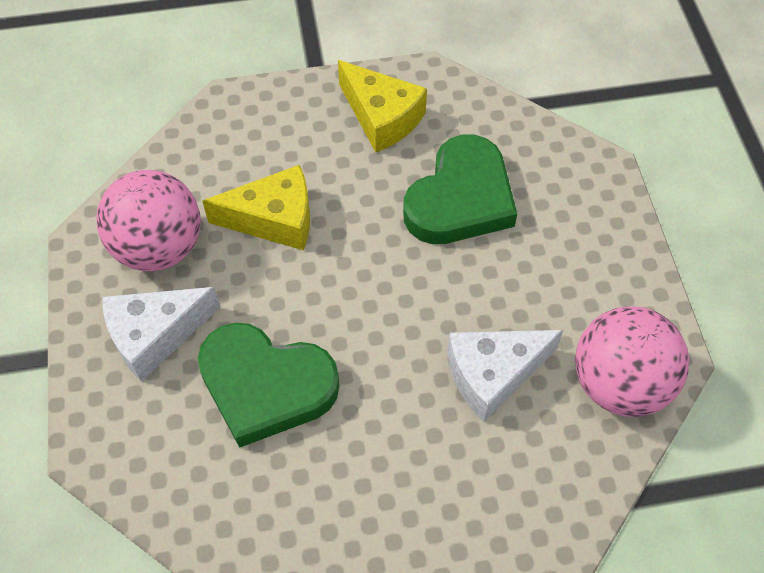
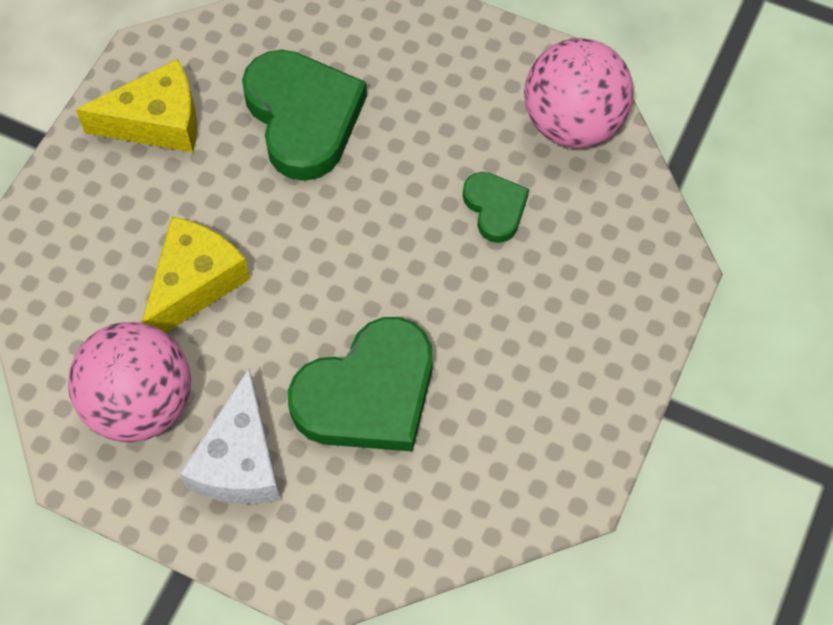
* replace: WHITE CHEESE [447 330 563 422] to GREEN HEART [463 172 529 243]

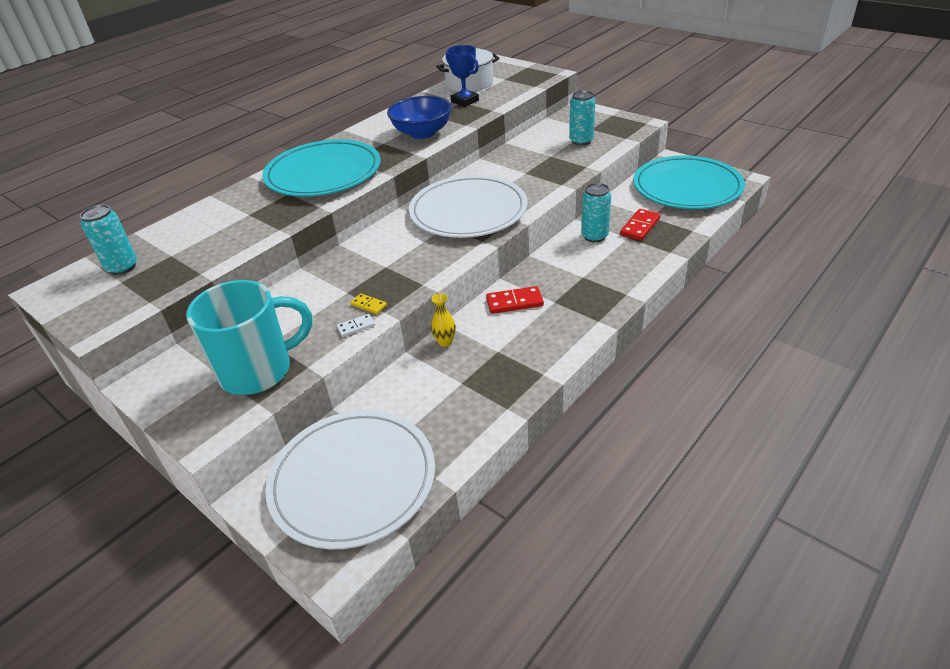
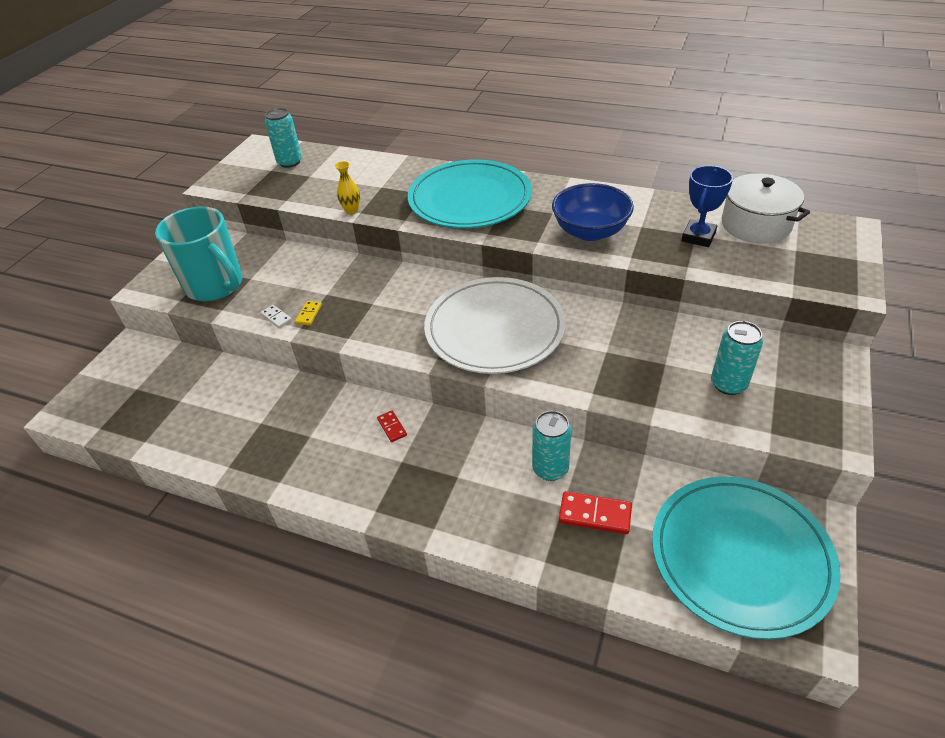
* resize: RED DOMINO [486 286 544 314] = [377 411 407 442] x0.58
* move: YELLOW VASE [431 293 456 347] to [335 161 360 214]
* delete: WHITE PLATE [265 410 435 549]

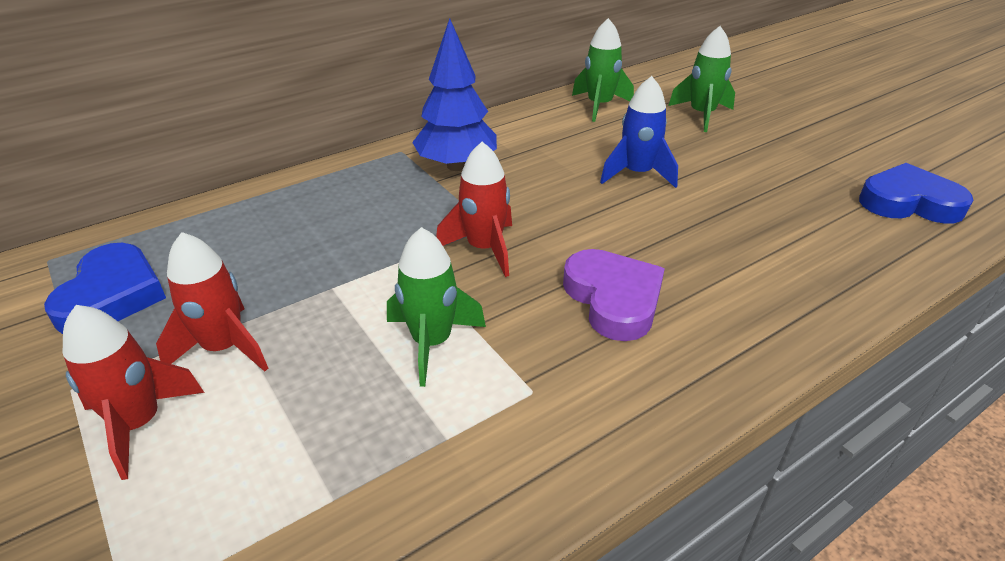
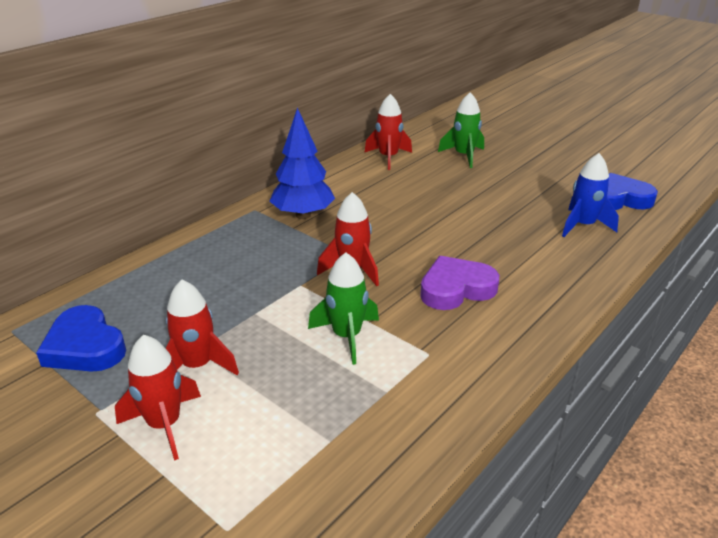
* recolor: GREEN ROCKET [572 18 634 122] to RED ROCKET [364 94 412 170]
* move: BLUE ROCKET [600 76 678 188] to [562 153 619 237]
* rotate: BLUE HEART [44 243 166 334] = [36 305 126 372] 150 degrees clockwise
* rotate: PURPLE HEART [563 249 665 341] = [420 256 499 310] 75 degrees counterclockwise

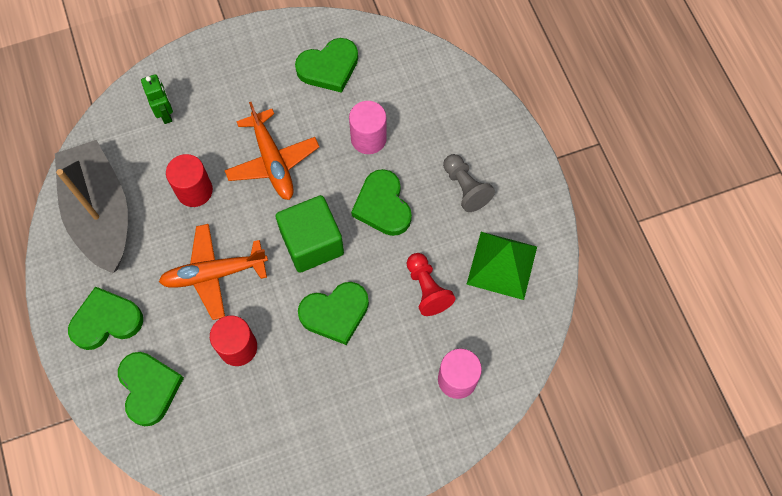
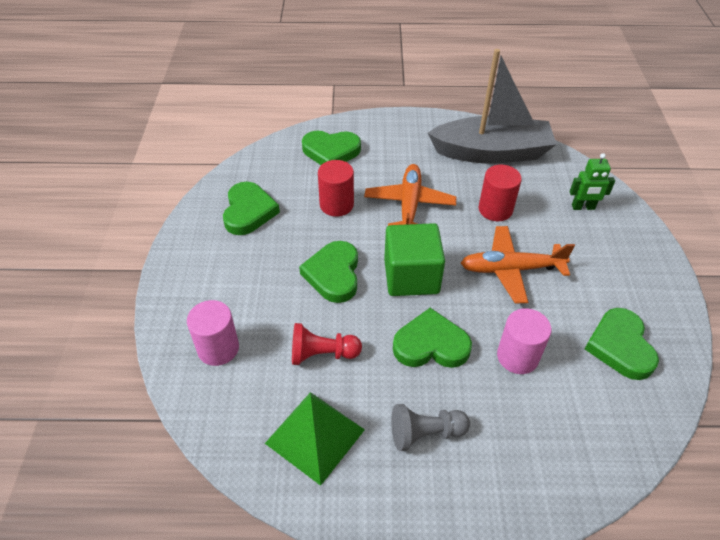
* move: GREEN HEART [68 287 143 350] to [223 182 280 235]

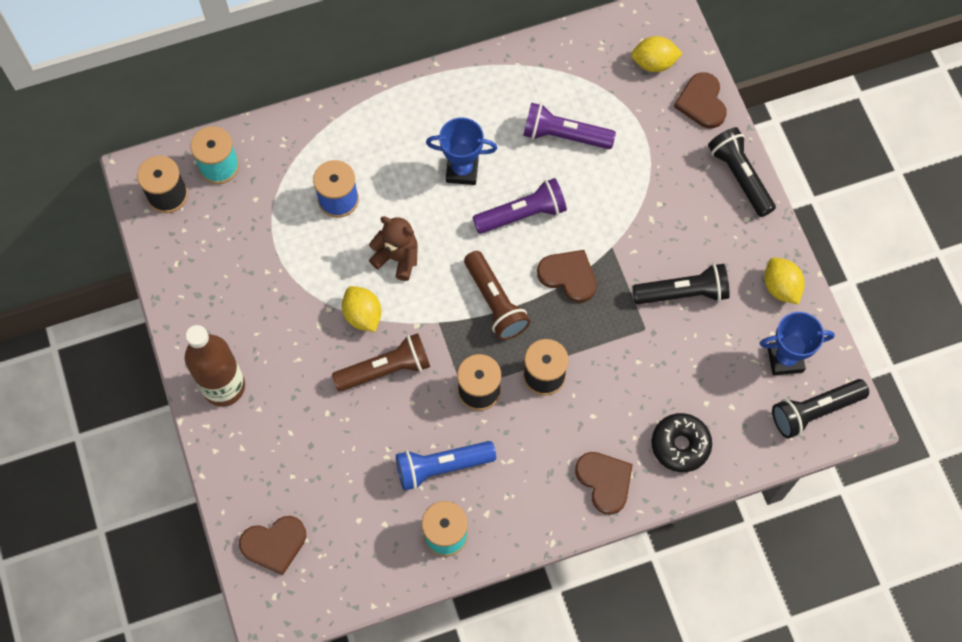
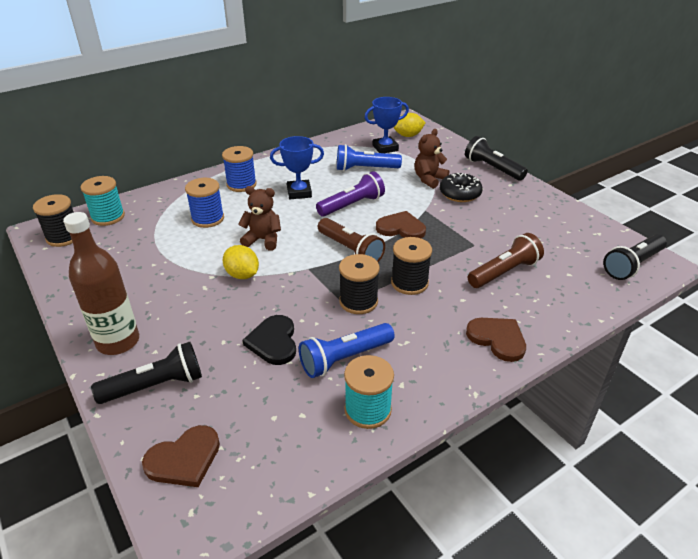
* delete: BROWN HEART [674 72 727 128]
* recolor: PURPLE FLASHLIGHT [523 103 616 149] to BLUE FLASHLIGHT [337 144 402 171]
* delete: YELLOW LEMON [764 257 805 304]
* move: BLACK FLASHLIGHT [633 264 730 304] to [91 342 202 404]
* move: BLUE TROPHY [760 312 835 375] to [364 97 409 153]
* move: BROWN FLASHLIGHT [332 333 430 391] to [468 233 544 288]
* move: BLACK DONUT [651 413 712 472] to [440 173 483 202]
* insert: BROWN TEDDY BEAR [414 129 449 189]
* insert: BLUE SPOOL [222 146 257 192]
* insert: BLACK HEART [242 315 296 365]

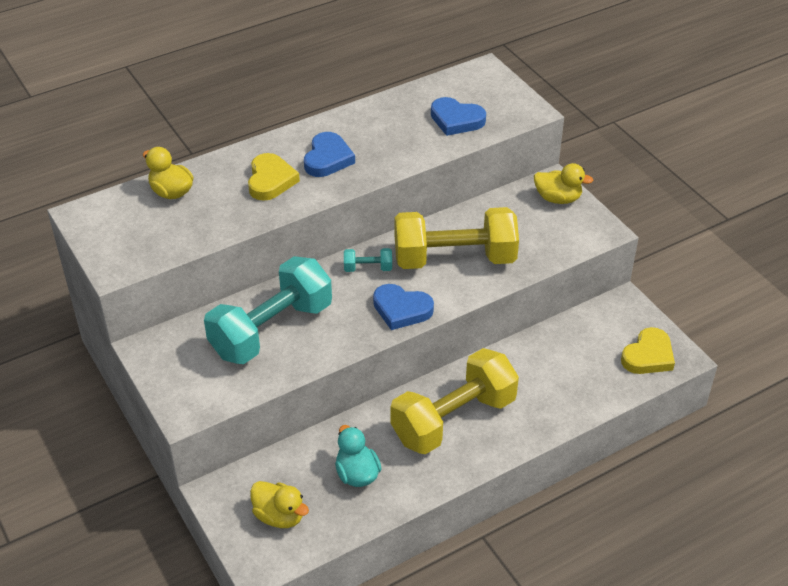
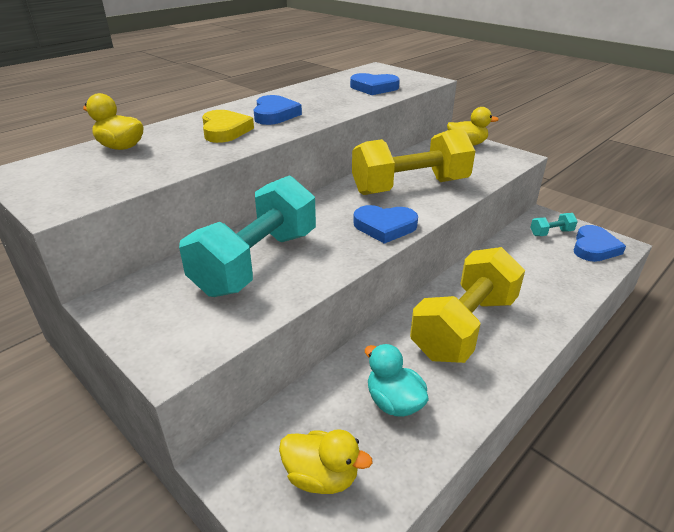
* move: TURQUOISE DUMBBELL [344 248 392 272] to [530 213 578 236]
* recolor: YELLOW HEART [621 327 675 374] to BLUE HEART [574 225 626 262]

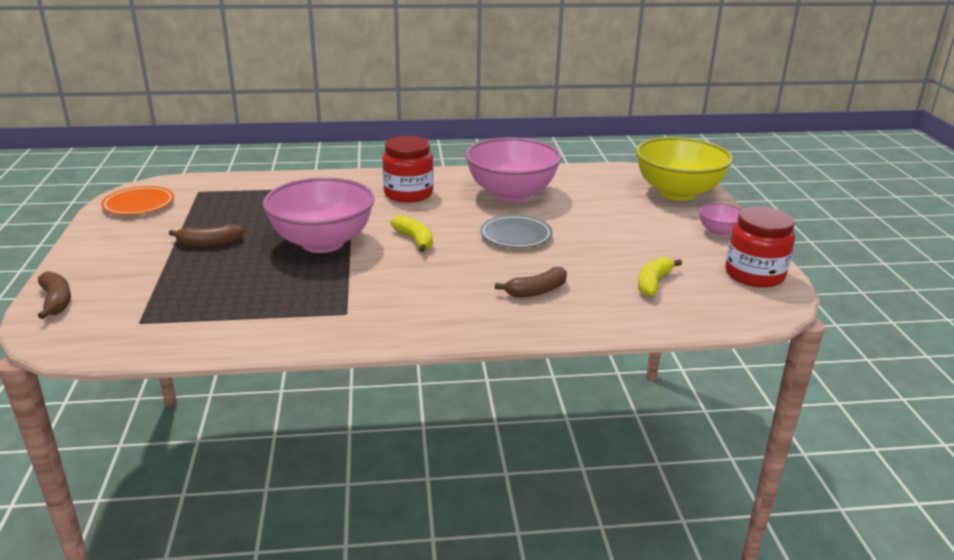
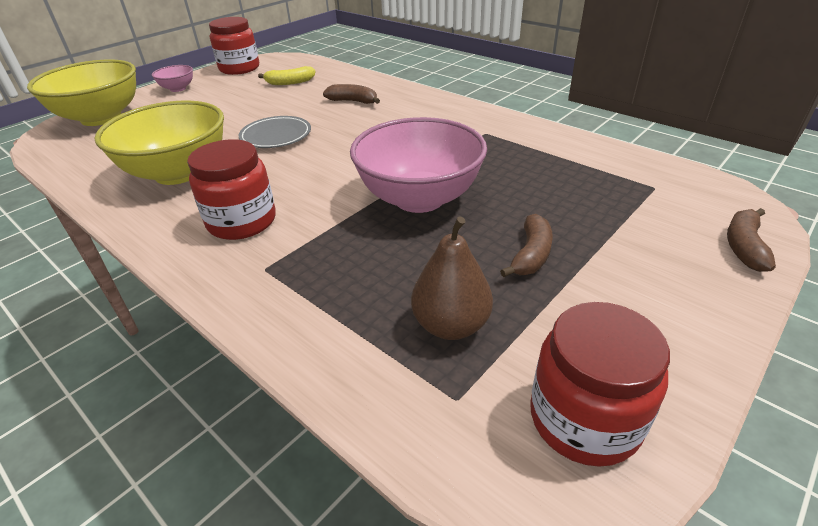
* recolor: PINK BOWL [465 137 562 202] to YELLOW BOWL [94 100 224 185]
* replace: ORANGE PLATE [101 186 174 215] to RED JAR [530 302 670 467]
* delete: YELLOW BANANA [390 215 433 252]
* rotate: BROWN BANANA [169 224 244 247] = [500 214 553 277] 75 degrees clockwise
* insert: BROWN PEAR [411 216 493 340]

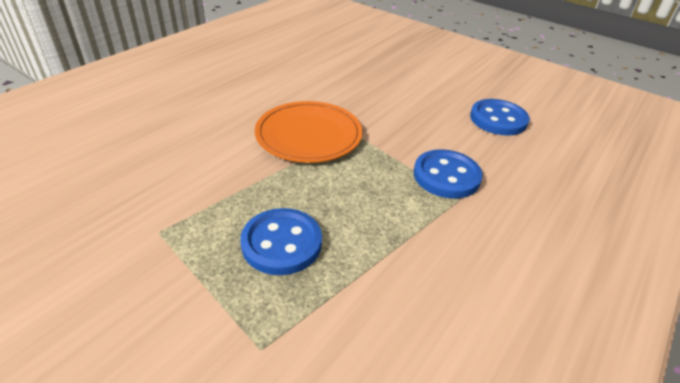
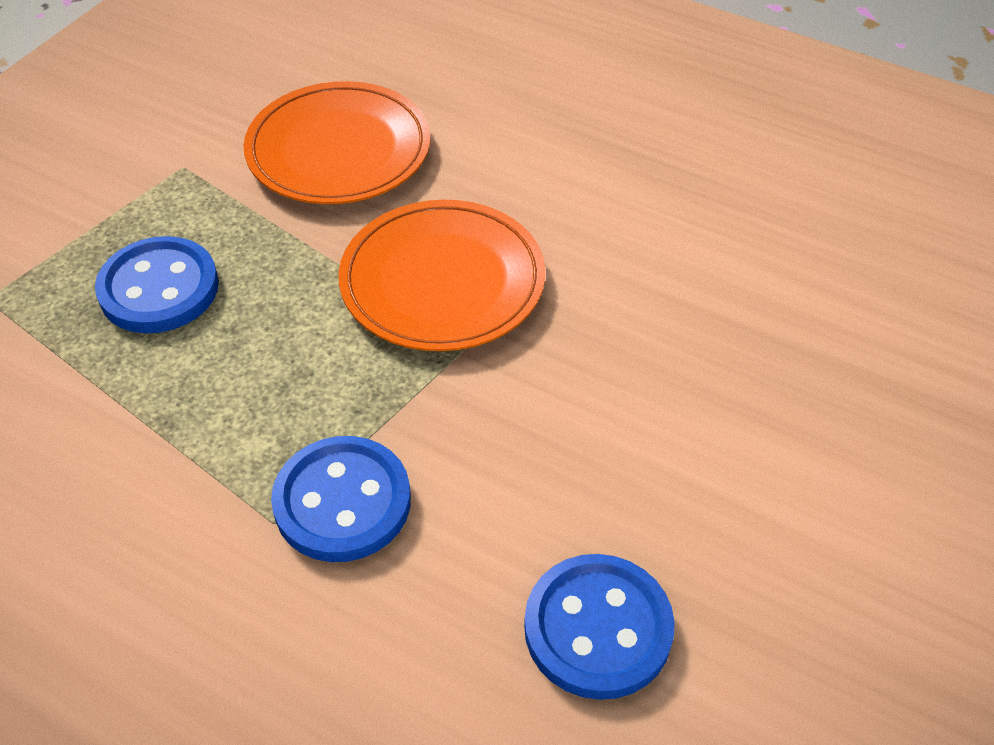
* insert: ORANGE PLATE [244 81 430 204]

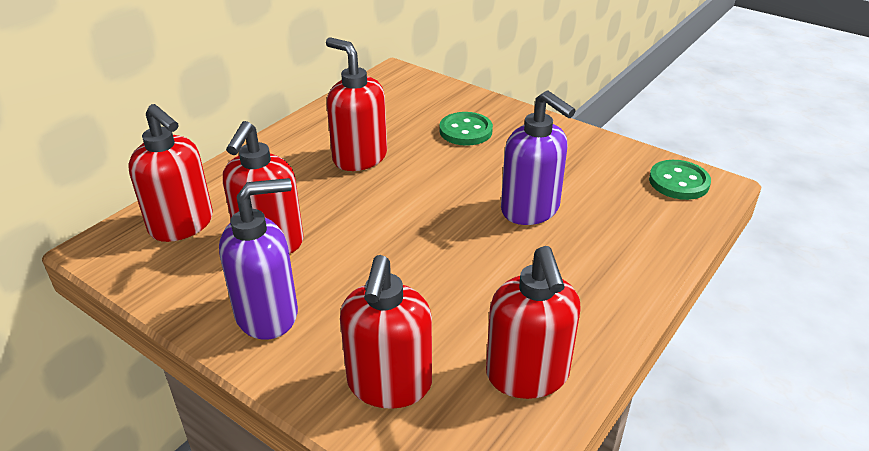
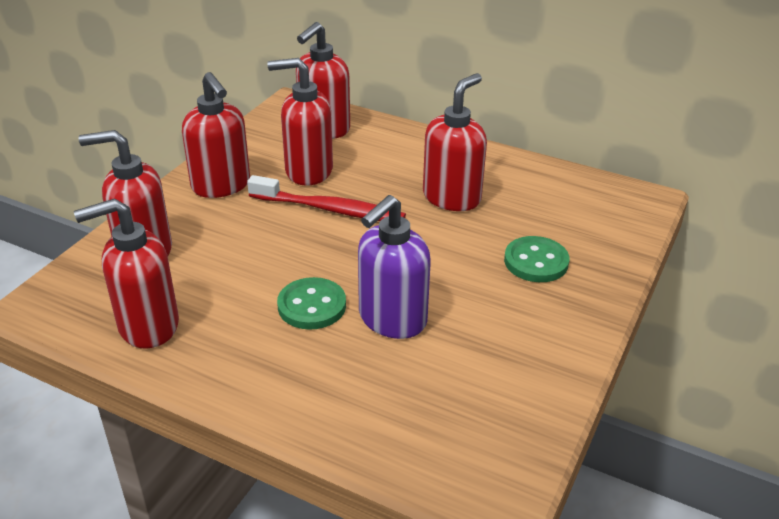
* move: GREEN BUTTON [649 160 711 200] to [277 277 346 330]
* recolor: PURPLE SOAP DISPENSER [219 178 298 340] to RED SOAP DISPENSER [182 72 250 198]
* insert: RED TOOTHBRUSH [247 175 406 221]

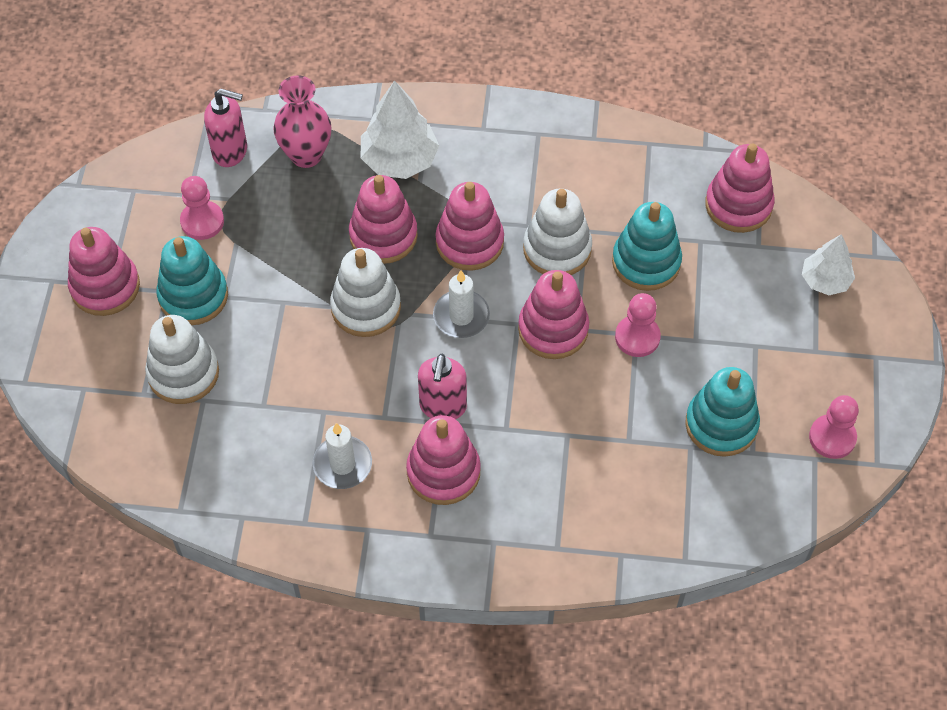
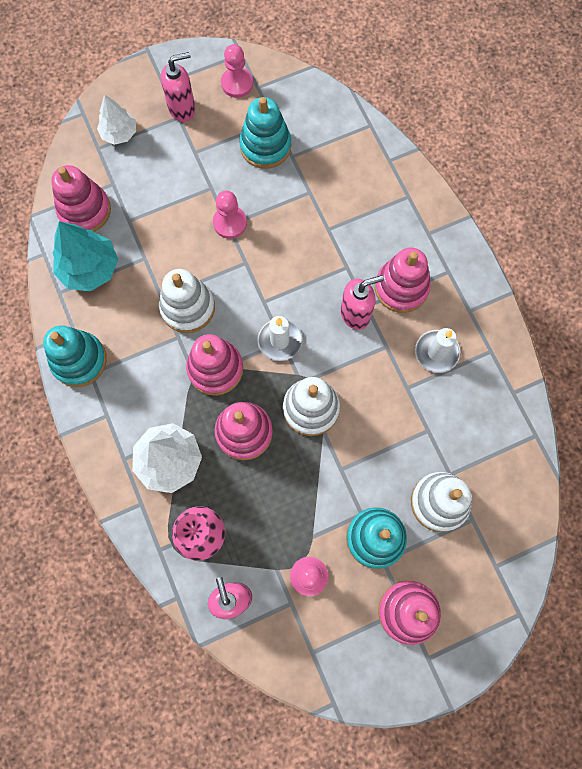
* move: TURQUOISE STACKING TOY [612 202 682 291] to [43 325 107 387]
* delete: PINK STACKING TOY [518 270 589 359]
* insert: PINK SOAP DISPENSER [161 52 195 122]
* insert: TURQUOISE TREE [52 222 118 291]

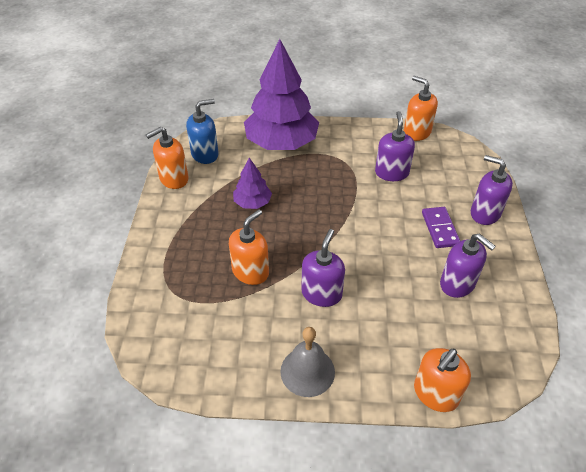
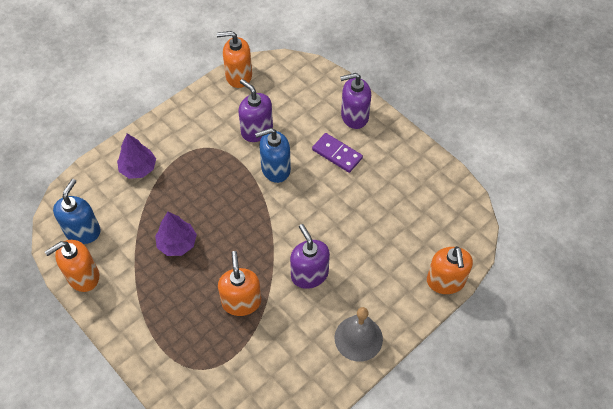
* resize: PURPLE TREE [244 39 319 150] = [117 134 156 179] x0.47
* rotate: ORANGE SOAP DISPENSER [146 127 189 189] = [45 240 99 292] 45 degrees clockwise
* delete: PURPLE SOAP DISPENSER [440 233 496 298]
* insert: BLUE SOAP DISPENSER [255 128 291 183]

